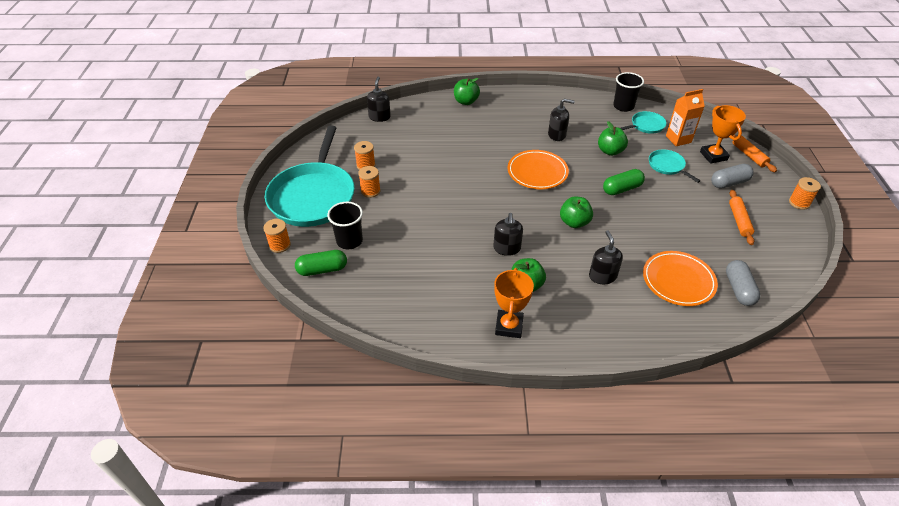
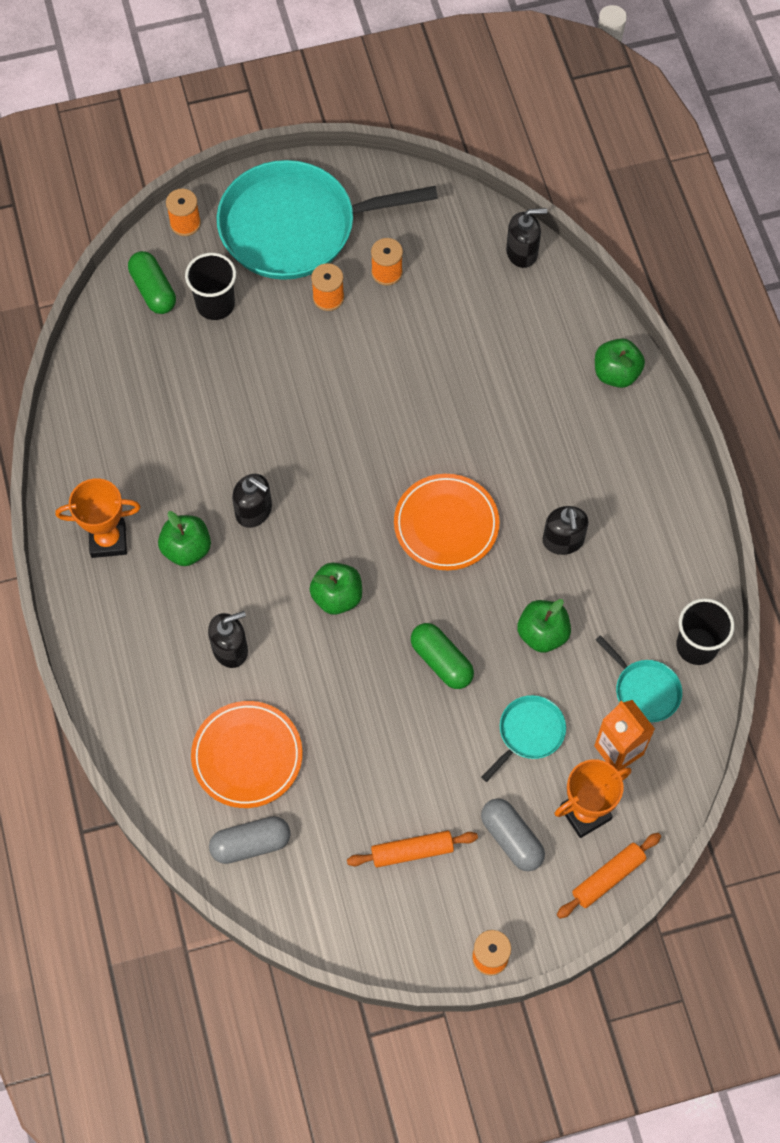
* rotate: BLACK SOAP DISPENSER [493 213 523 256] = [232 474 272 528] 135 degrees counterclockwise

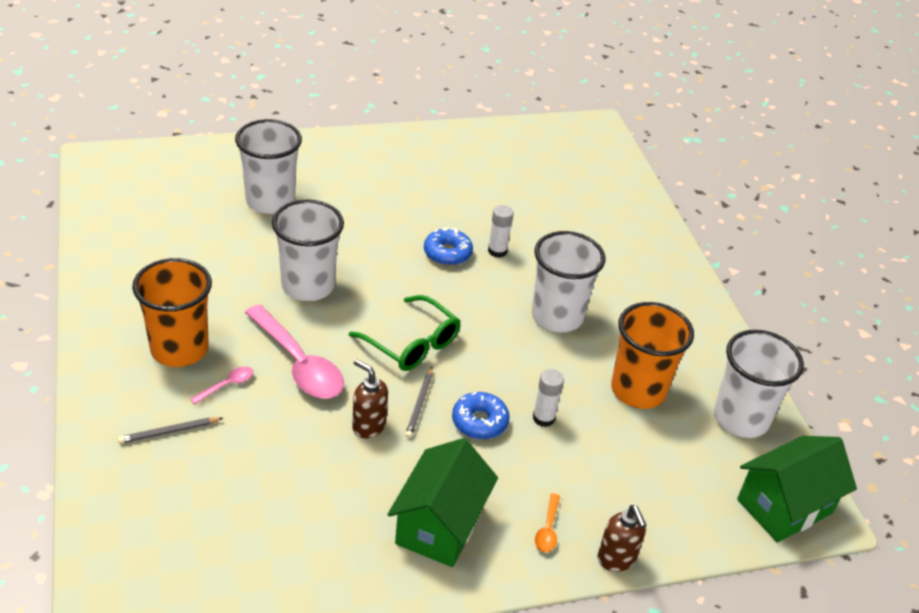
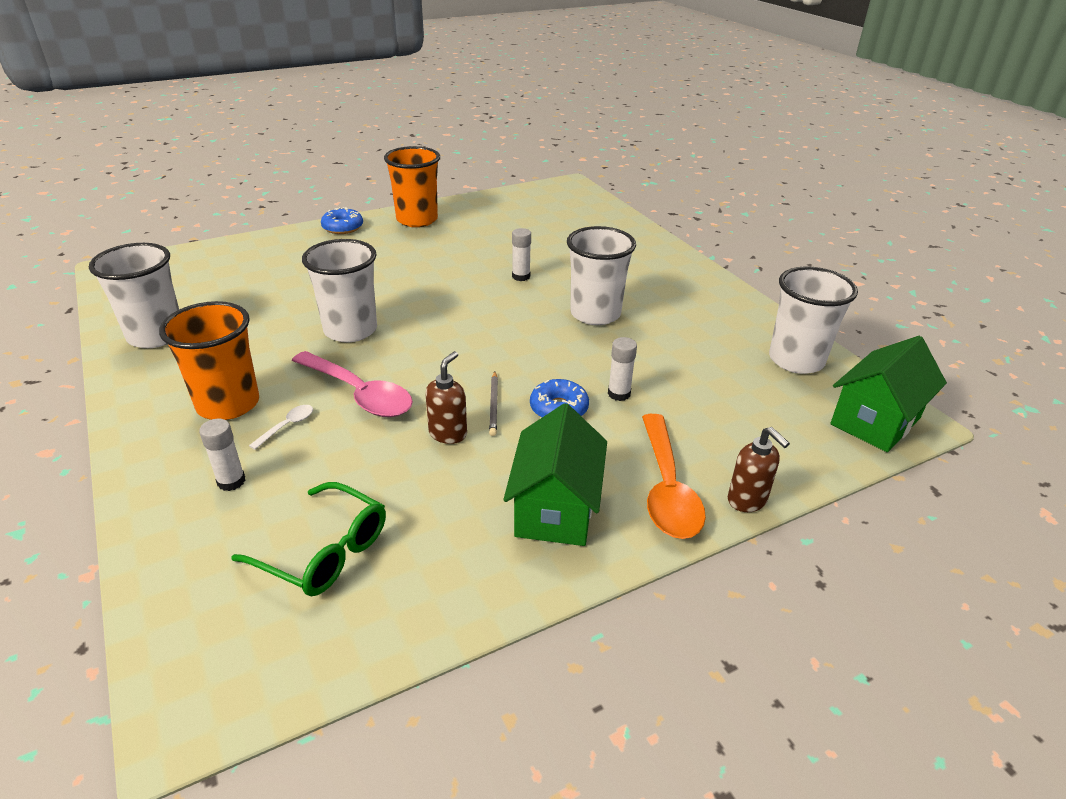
* move: WHITE CUP [235 119 302 214] to [89 243 179 348]
* move: BLUE DONUT [424 227 473 266] to [321 207 363 234]
* move: GREEN GLASSES [349 295 461 371] to [231 482 386 596]
* move: ORANGE CUP [611 302 694 409] to [384 146 440 227]
* rotate: BROWN SOAP DISPENSER [352 359 388 438] = [425 351 467 444] 90 degrees clockwise
* recolor: PINK SPOON [190 366 253 404] to WHITE SPOON [249 405 313 450]
* replace: GREY PENCIL [118 417 223 444] to WHITE GLUE STICK [199 419 246 491]
* resize: ORANGE SPOON [535 493 560 552] = [642 414 706 539] x2.31

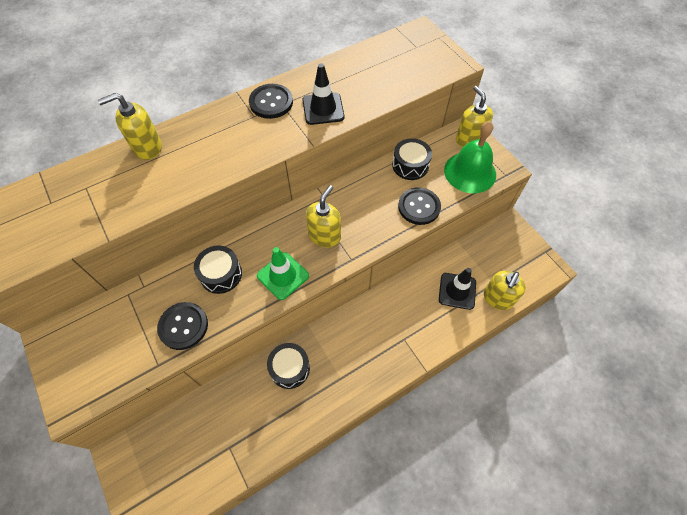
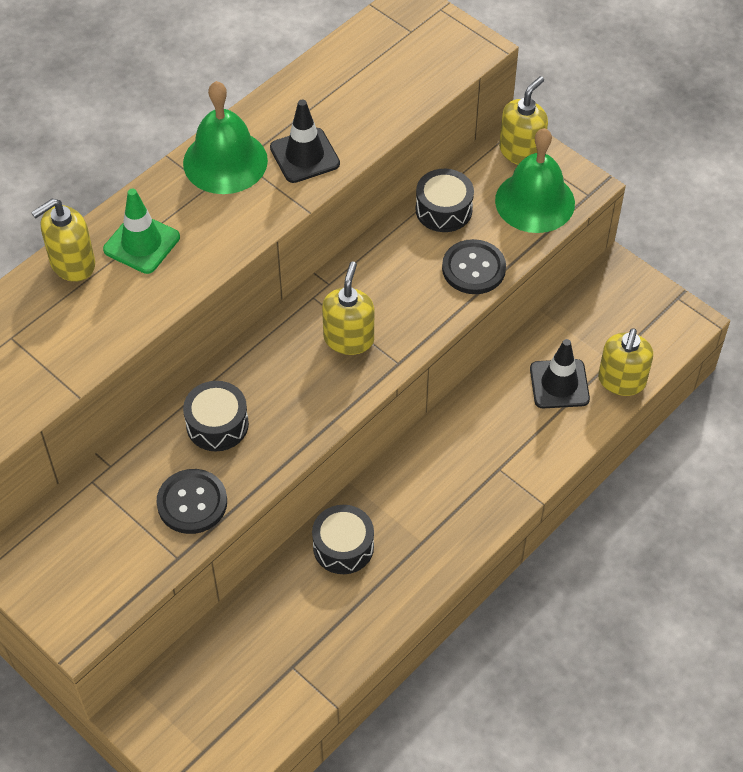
* replace: BLACK BUTTON [249 84 293 119] to GREEN BELL [183 81 268 194]
* rotate: YELLOW SOAP DISPENSER [456 86 493 147] = [499 76 548 165] 75 degrees clockwise
* move: GREEN TRAFFIC CONE [257 247 309 300] to [103 189 180 274]

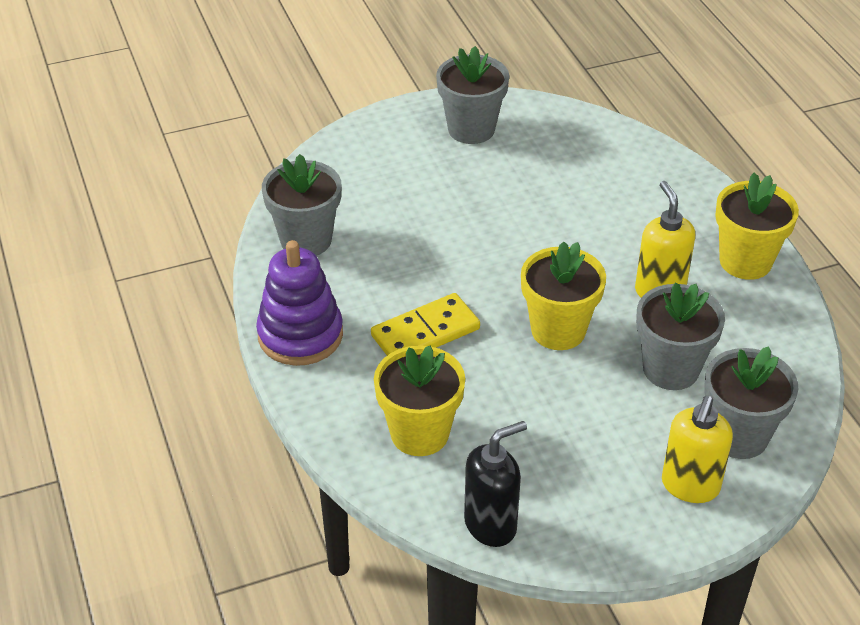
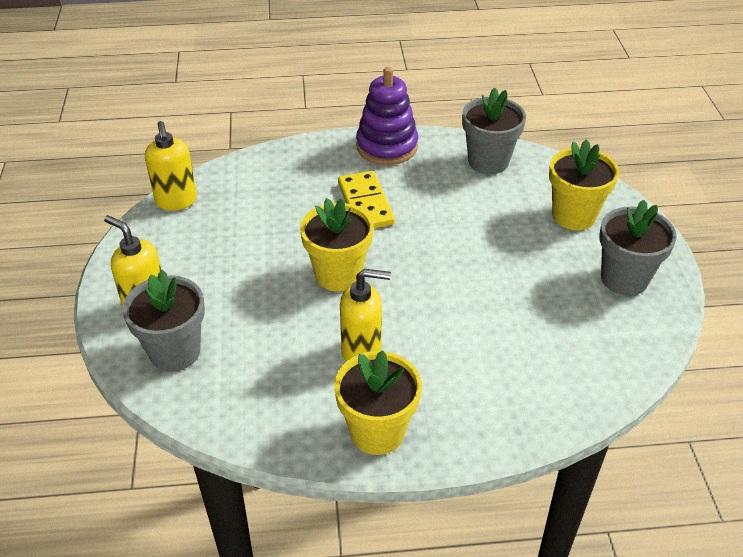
* delete: GREY FLOWER POT [636 282 725 390]
* move: YELLOW FLOWER POT [374 345 465 456] to [549 139 619 230]
* recolor: BLACK SOAP DISPENSER [464 421 527 547] to YELLOW SOAP DISPENSER [145 121 197 211]

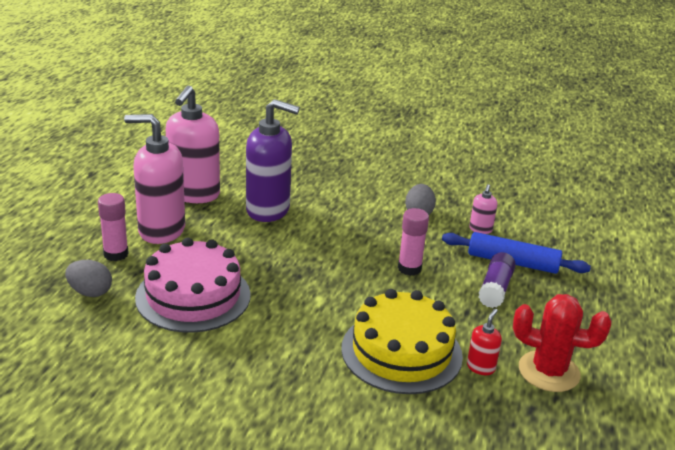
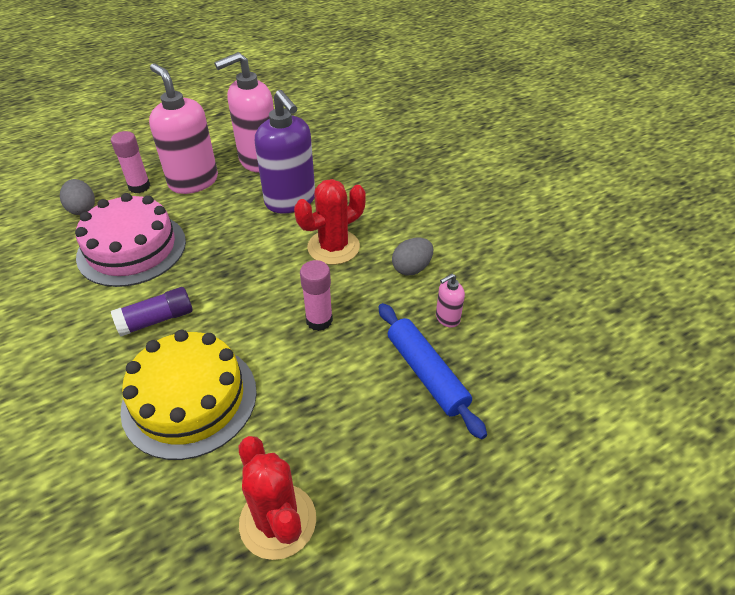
* move: PURPLE GLUE STICK [478 252 516 308] to [111 287 193 337]
* delete: RED SOAP DISPENSER [467 309 502 375]
* insert: RED CACTUS [294 179 366 265]

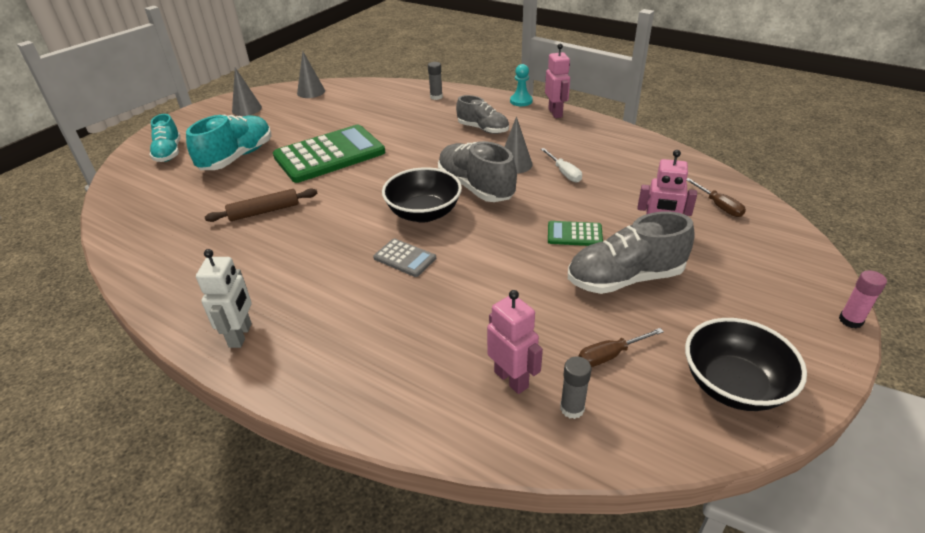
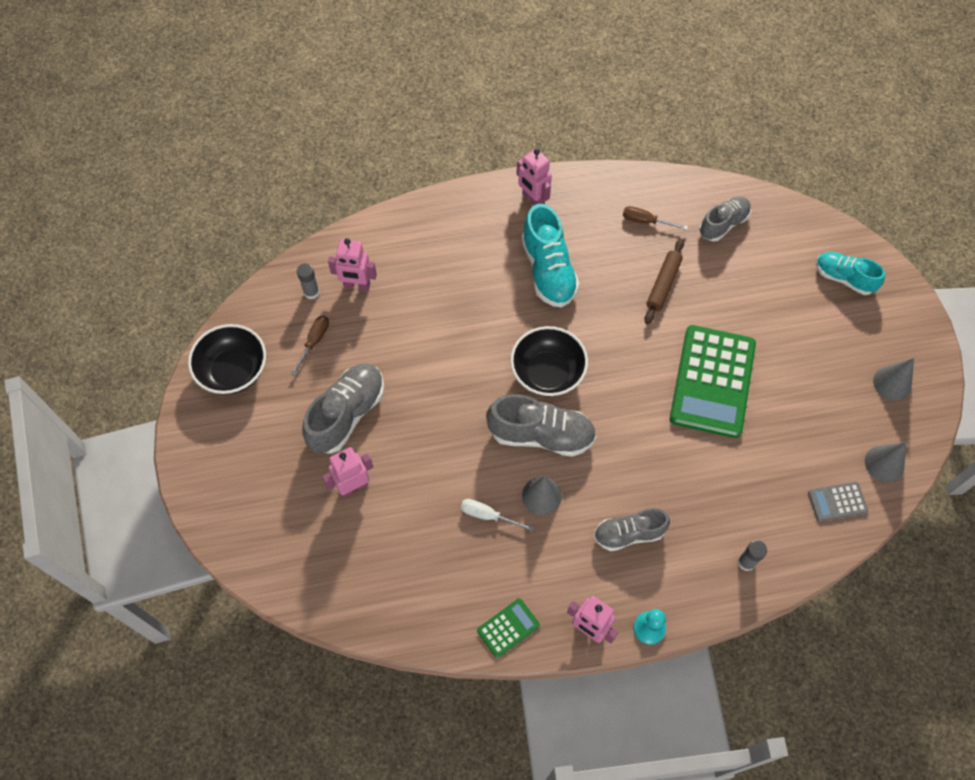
* move: TURQUOISE SHOE [186 114 271 170] to [521 204 579 307]
* move: BROWN SCREWDRIVER [687 178 746 217] to [623 206 688 230]
* move: GREEN CALCULATOR [548 221 603 246] to [477 598 540 658]
* move: GREY CALCULATOR [373 238 436 277] to [808 482 868 522]
* recolor: WHITE ROBOT [196 249 252 348] to PINK ROBOT [516 149 552 206]
* delete: PINK GLUE STICK [839 270 887 328]
* insert: GREY SHOE [699 197 751 241]

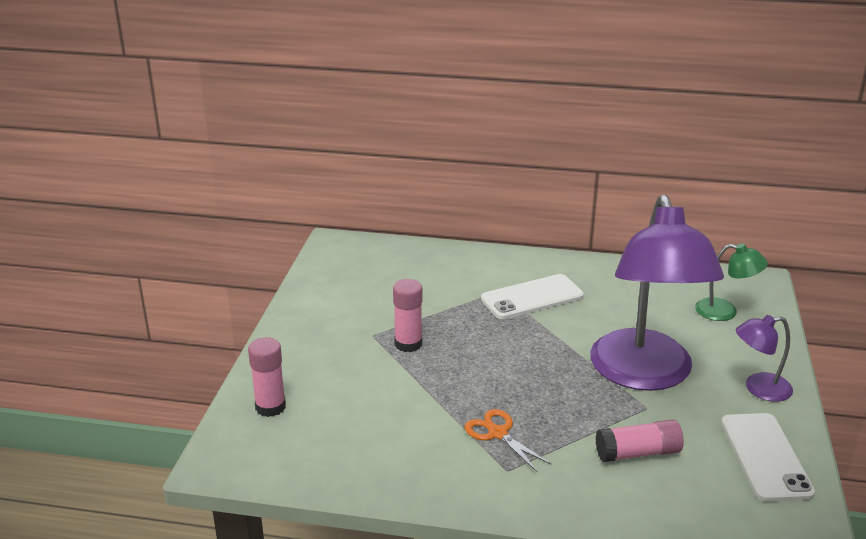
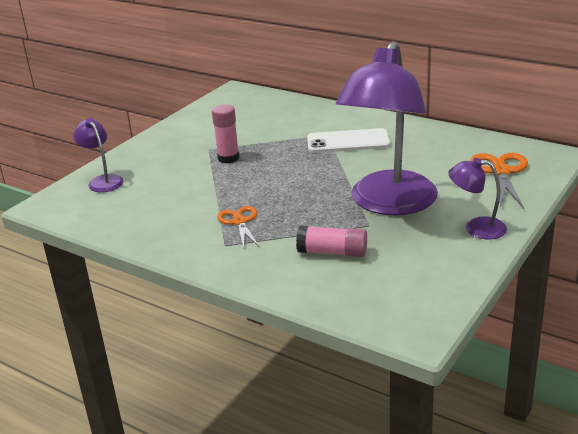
* replace: GREEN LAMP [695 243 768 321] to ORANGE SCISSORS [470 153 528 209]
* replace: PINK GLUE STICK [248 337 286 417] to PURPLE LAMP [73 118 124 192]
* delete: WHITE PHONE [721 413 815 502]

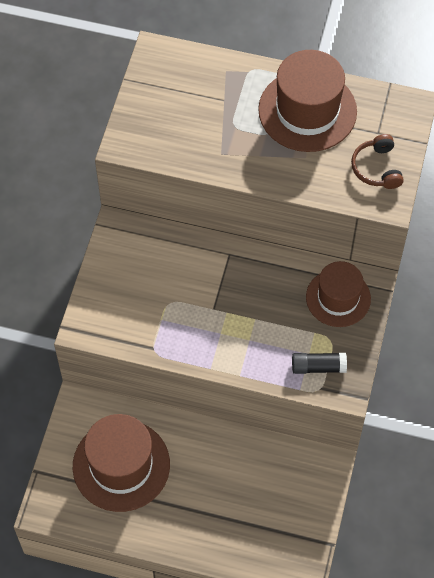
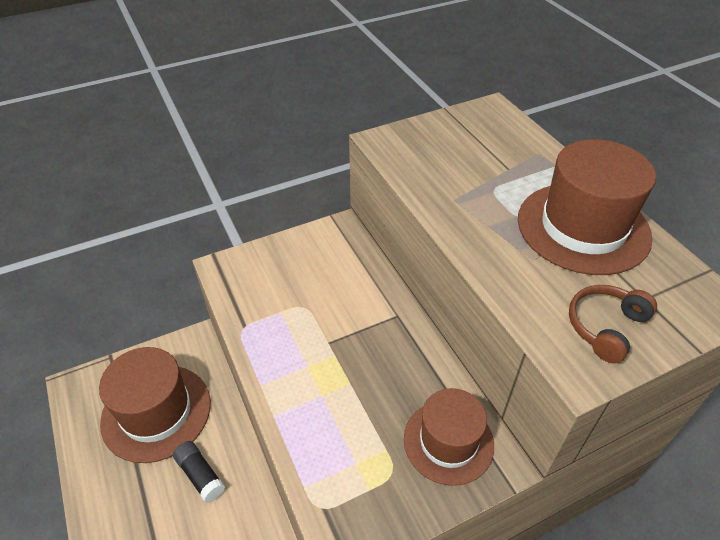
* move: BLACK GLUE STICK [292 353 347 374] to [173 441 225 503]

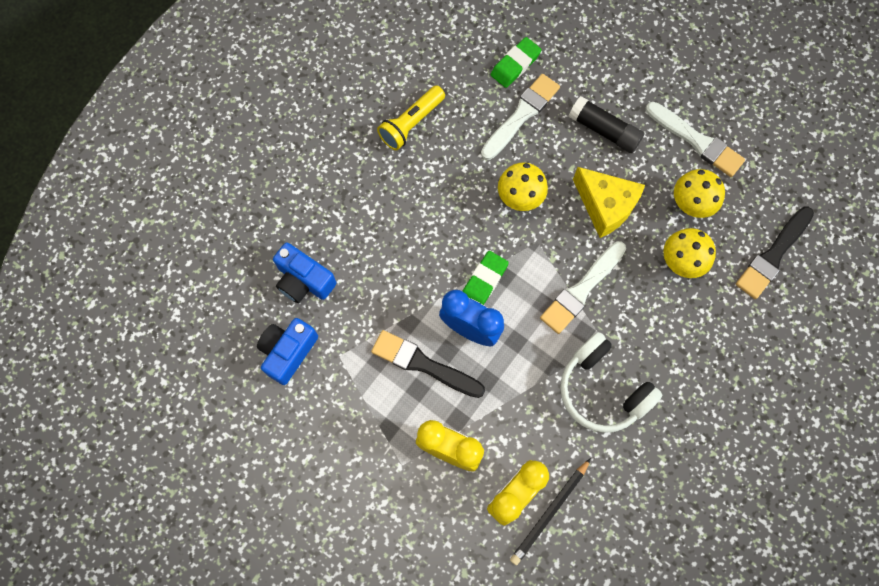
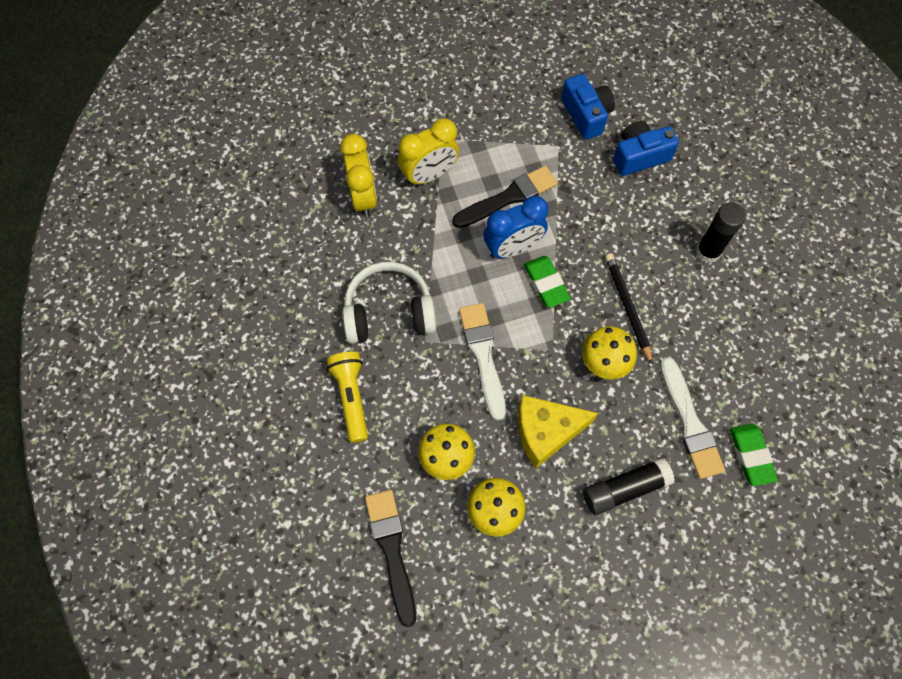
* move: YELLOW FLASHLIGHT [377 86 445 150] to [326 352 368 443]
* delete: WHITE BRUSH [646 102 745 177]
* move: BLACK PENCIL [510 458 591 566] to [605 253 653 365]
* insert: BLACK GLUE STICK [696 202 746 263]

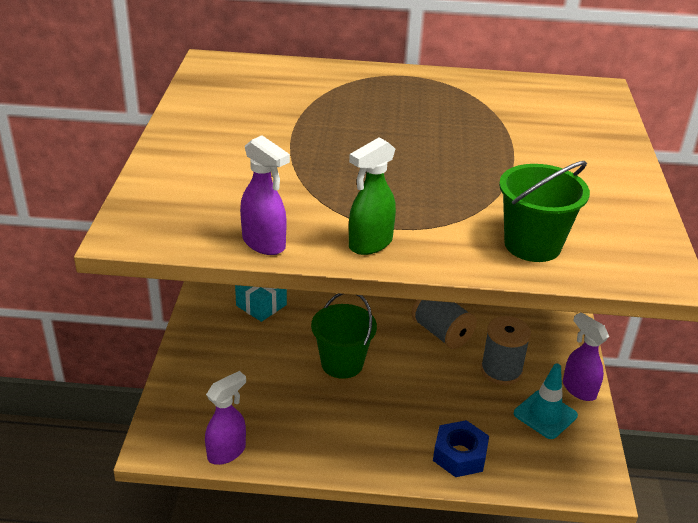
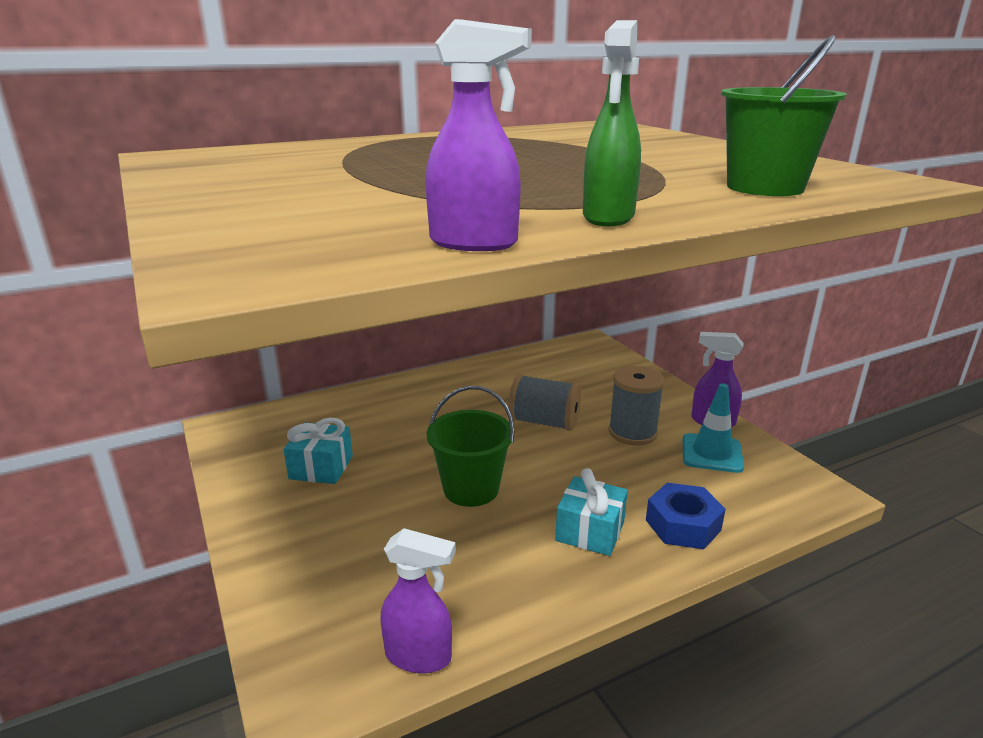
* rotate: PURPLE SPRAY BOTTLE [205 371 246 465] = [380 528 456 674] 90 degrees clockwise
* insert: TURQUOISE GIFT [555 468 628 556]

